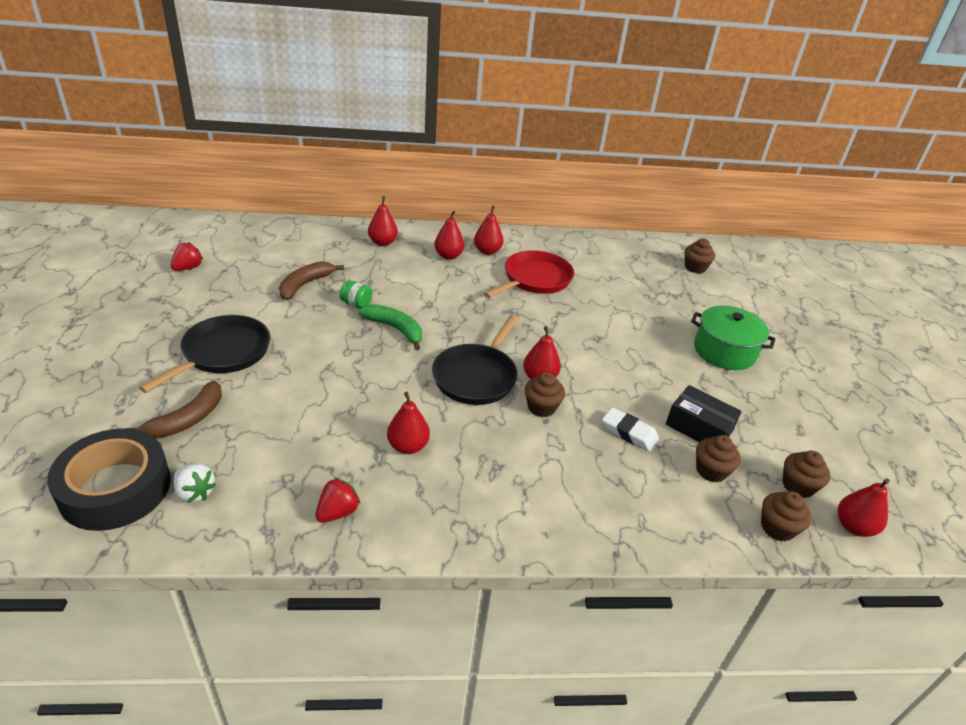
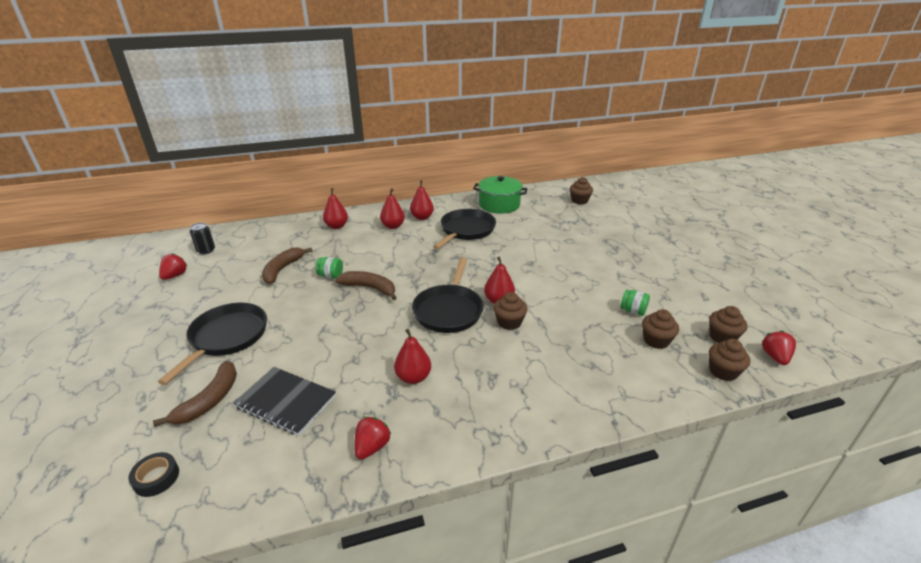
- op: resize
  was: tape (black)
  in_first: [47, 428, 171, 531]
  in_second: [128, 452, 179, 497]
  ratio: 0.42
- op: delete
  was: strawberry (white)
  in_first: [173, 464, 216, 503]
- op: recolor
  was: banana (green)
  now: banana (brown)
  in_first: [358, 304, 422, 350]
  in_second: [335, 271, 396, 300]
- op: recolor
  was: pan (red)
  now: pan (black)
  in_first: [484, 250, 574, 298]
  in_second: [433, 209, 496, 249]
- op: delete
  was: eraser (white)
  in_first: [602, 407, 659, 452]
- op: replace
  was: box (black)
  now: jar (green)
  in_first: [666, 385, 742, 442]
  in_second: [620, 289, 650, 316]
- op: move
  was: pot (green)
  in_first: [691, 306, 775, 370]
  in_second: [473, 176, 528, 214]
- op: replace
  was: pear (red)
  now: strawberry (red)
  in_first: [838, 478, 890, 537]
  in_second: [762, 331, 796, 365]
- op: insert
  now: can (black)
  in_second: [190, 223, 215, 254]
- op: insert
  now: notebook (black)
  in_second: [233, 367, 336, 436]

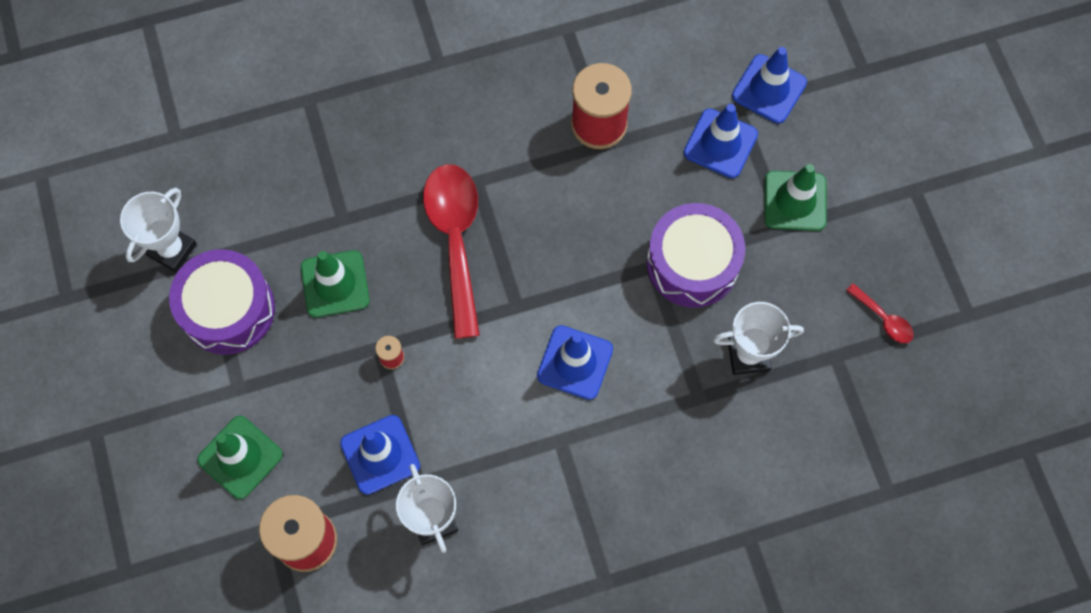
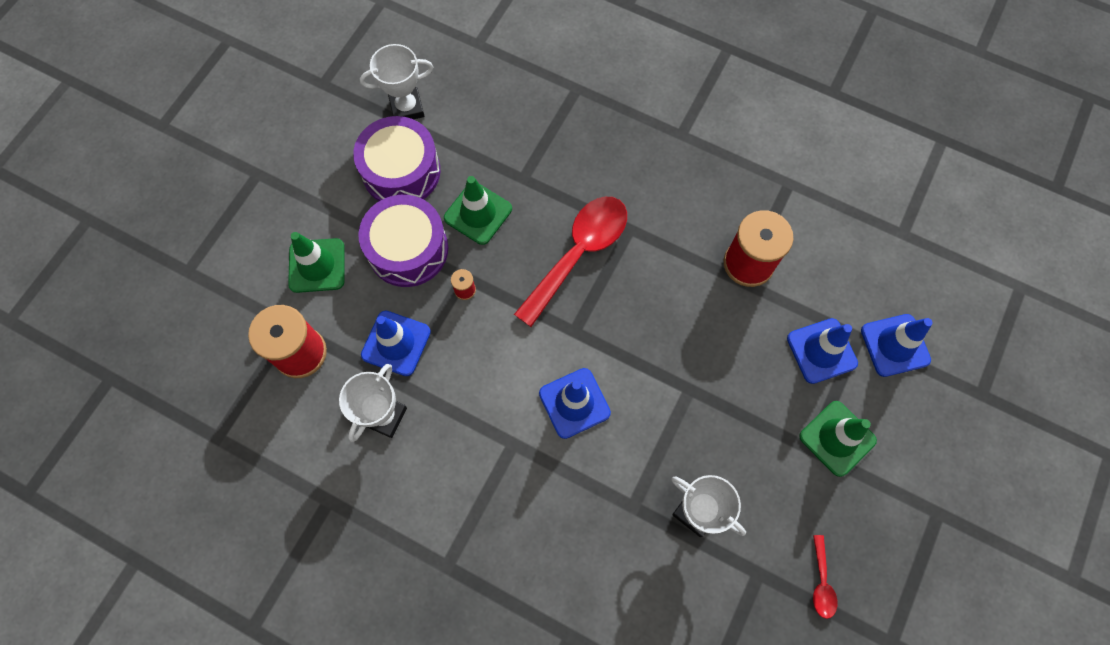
- op: move
  was: drum (purple)
  in_first: [647, 203, 745, 307]
  in_second: [358, 195, 448, 287]

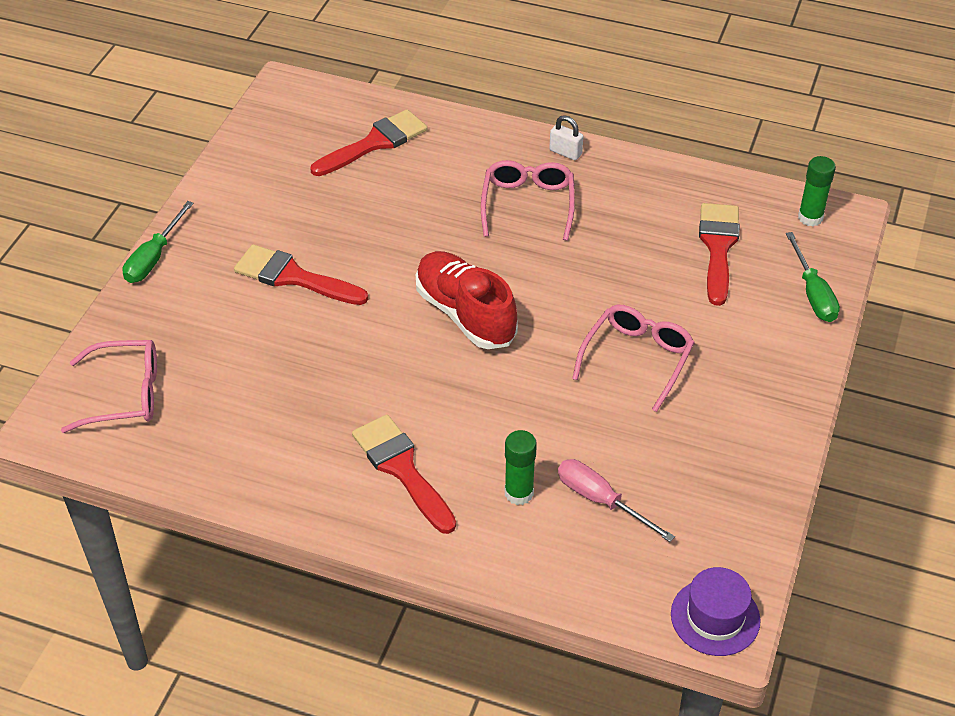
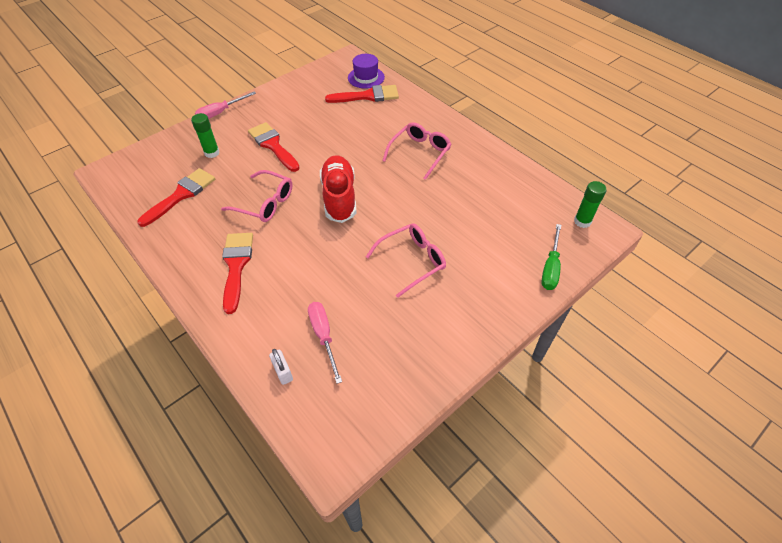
- op: move
  was: glasses (pink)
  in_first: [61, 340, 157, 433]
  in_second: [221, 170, 293, 222]
- op: recolor
  was: screwdriver (green)
  now: screwdriver (pink)
  in_first: [122, 201, 194, 283]
  in_second: [195, 92, 256, 119]
- op: move
  was: glue stick (green)
  in_first: [505, 430, 537, 505]
  in_second: [191, 113, 220, 158]
- op: move
  was: padlock (white)
  in_first: [549, 115, 583, 160]
  in_second: [269, 349, 293, 385]
- op: move
  was: hat (purple)
  in_first: [671, 567, 761, 656]
  in_second: [348, 54, 385, 89]
- op: move
  was: brush (red)
  in_first: [699, 203, 740, 306]
  in_second: [137, 168, 215, 227]

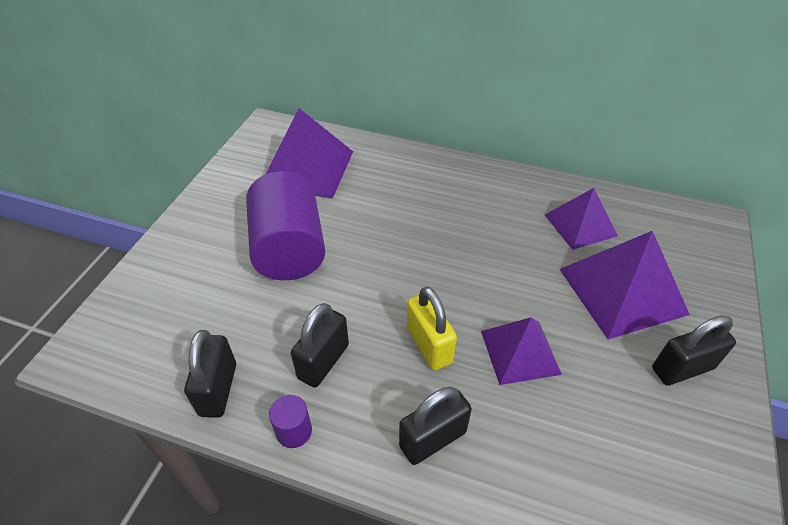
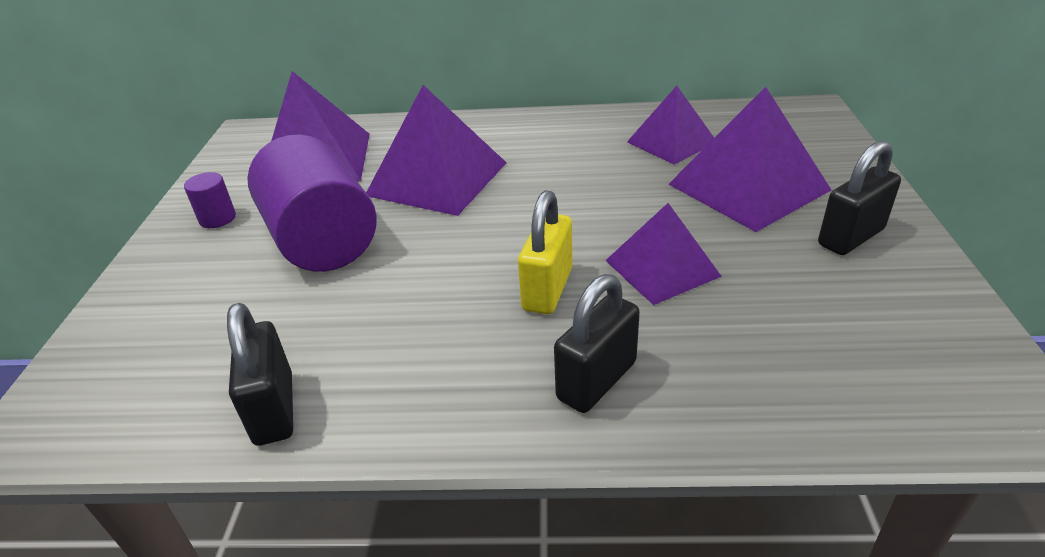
- op: move
  was: cylinder (purple)
  in_first: [269, 395, 312, 448]
  in_second: [184, 172, 236, 228]
- op: delete
  was: padlock (black)
  in_first: [291, 303, 349, 388]
- op: rotate
  was: padlock (yellow)
  in_first: [407, 286, 457, 371]
  in_second: [518, 190, 572, 314]
  clockwise: 60
- op: insert
  now: pyramid (purple)
  in_second: [366, 85, 507, 216]

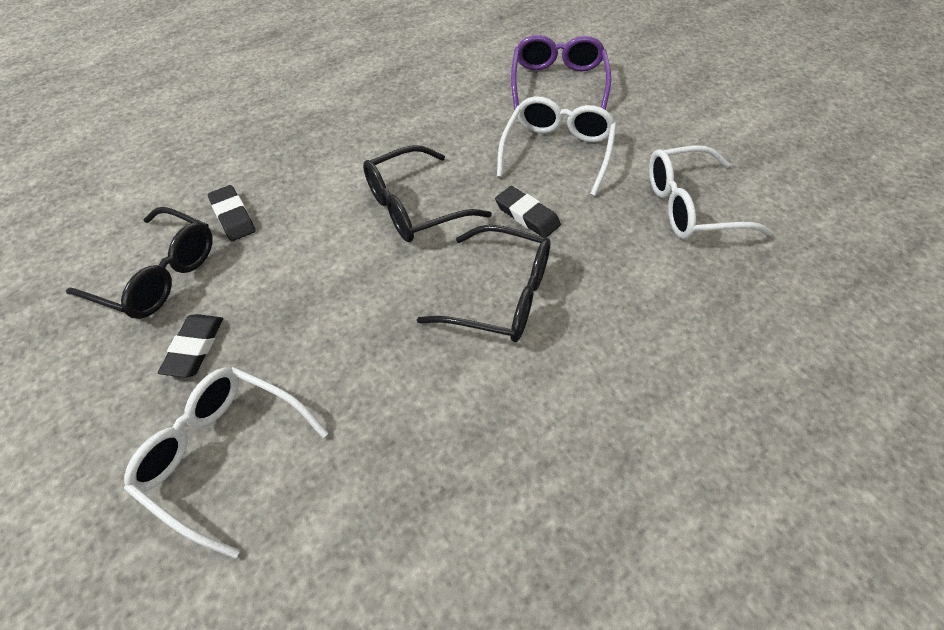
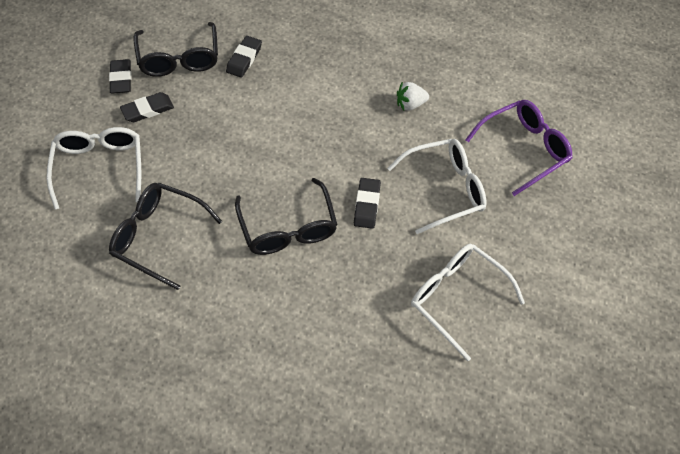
- op: move
  was: glasses (black)
  in_first: [363, 145, 492, 242]
  in_second: [109, 183, 222, 290]
- op: insert
  now: eraser (black)
  in_second: [109, 59, 132, 94]
- op: insert
  now: strawberry (white)
  in_second: [397, 82, 429, 111]

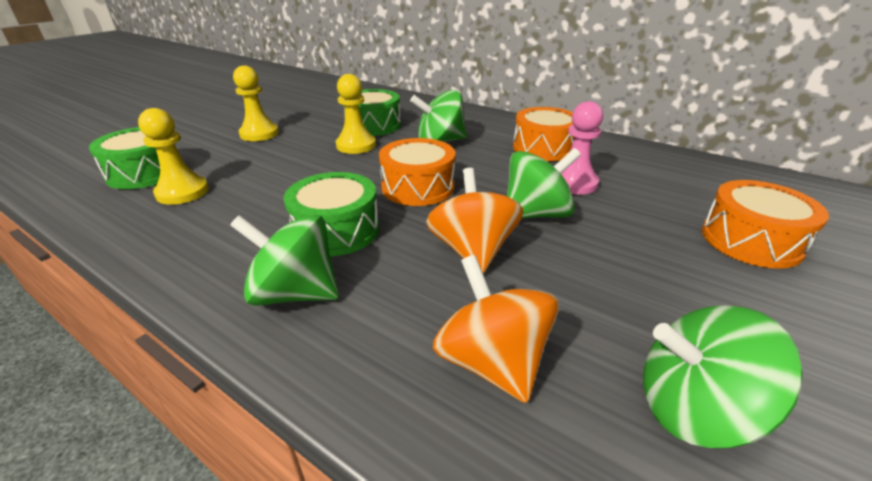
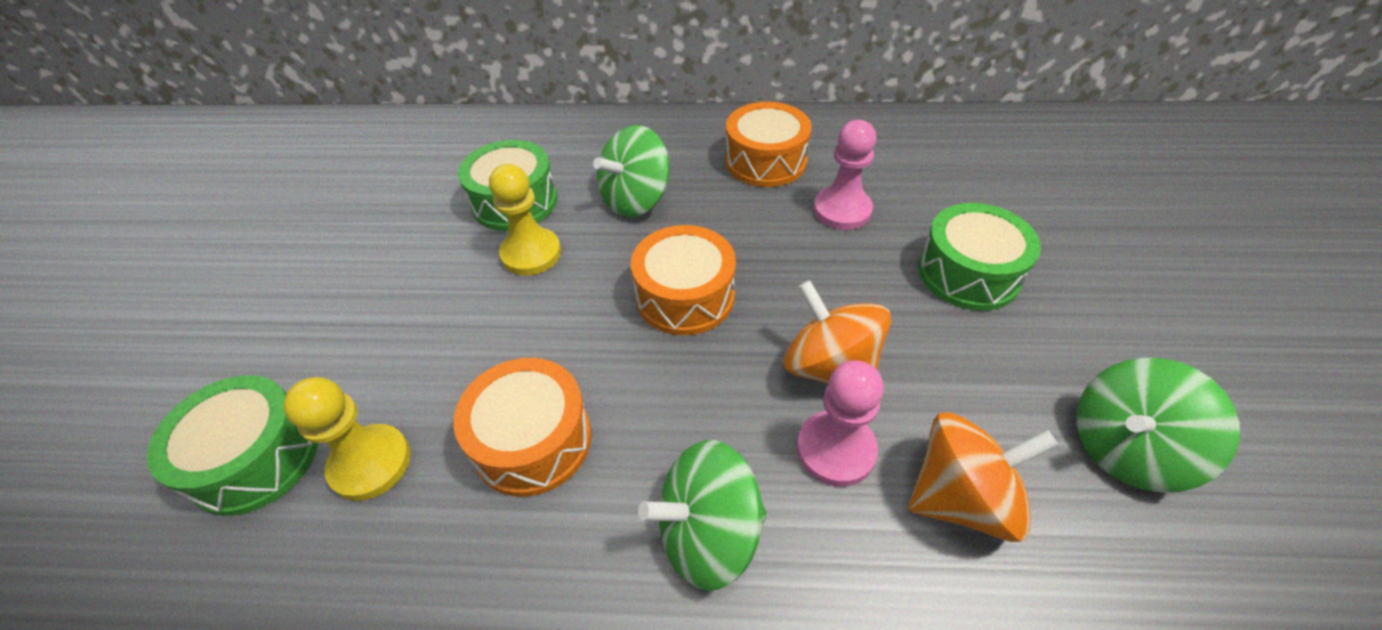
- op: delete
  was: pawn (yellow)
  in_first: [233, 66, 279, 141]
- op: move
  was: drum (green)
  in_first: [284, 172, 379, 256]
  in_second: [918, 203, 1041, 311]
- op: rotate
  was: spinning top (orange)
  in_first: [433, 255, 559, 403]
  in_second: [908, 412, 1058, 542]
  clockwise: 135
- op: delete
  was: spinning top (green)
  in_first: [507, 148, 581, 219]
- op: move
  was: drum (orange)
  in_first: [702, 180, 829, 269]
  in_second: [453, 358, 592, 497]
- op: insert
  now: pawn (pink)
  in_second: [797, 361, 884, 487]

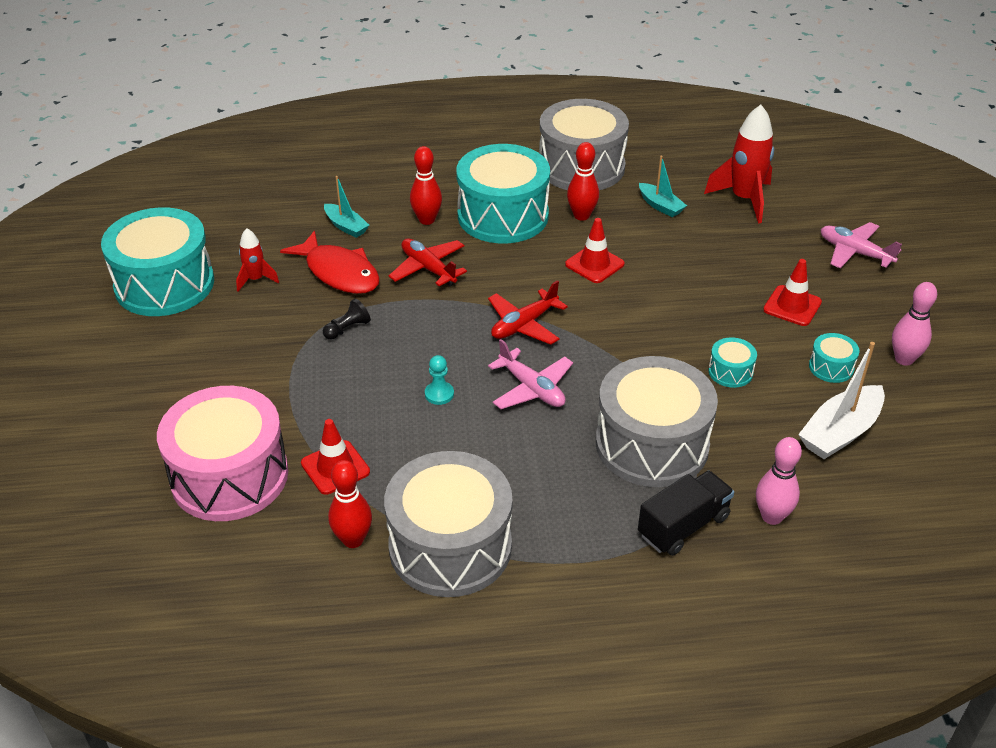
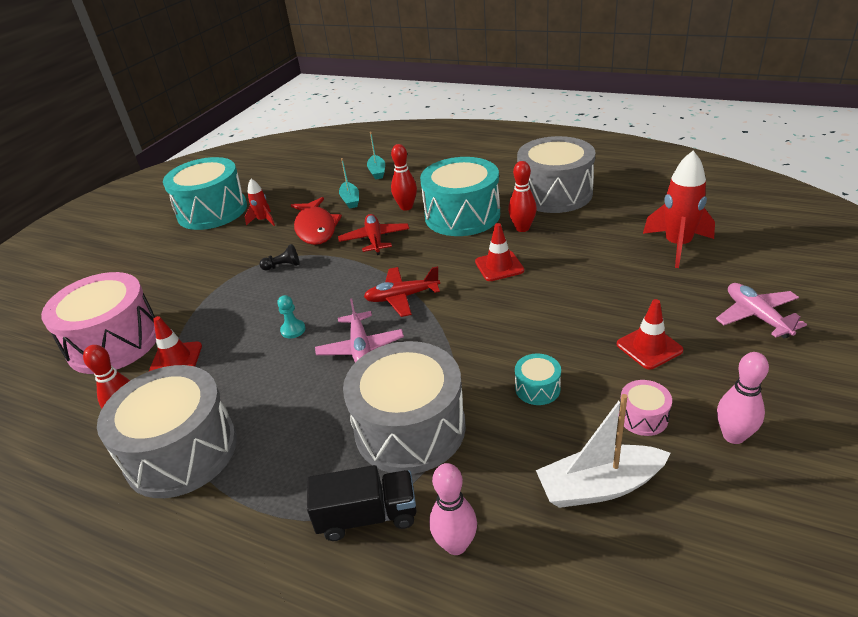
- op: move
  was: boat (turquoise)
  in_first: [639, 156, 687, 217]
  in_second: [367, 132, 385, 180]
- op: recolor
  was: drum (turquoise)
  now: drum (pink)
  in_first: [809, 333, 860, 383]
  in_second: [619, 380, 672, 436]

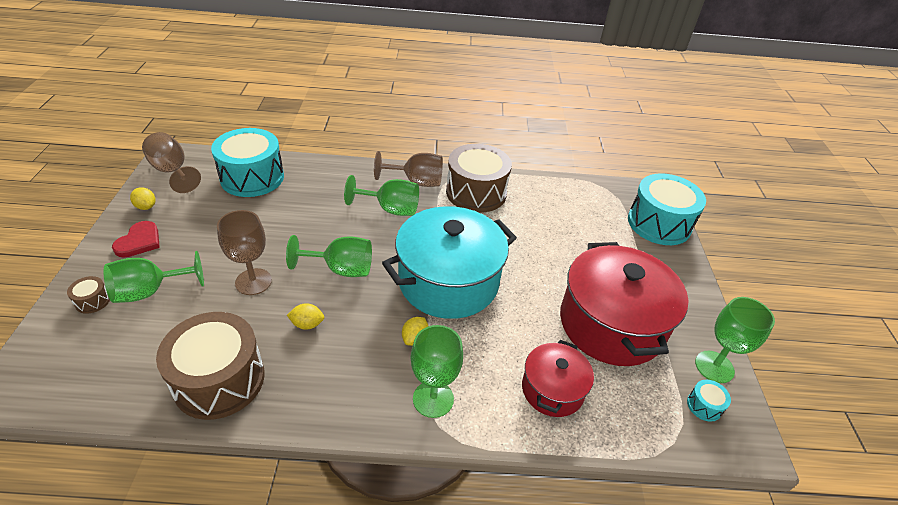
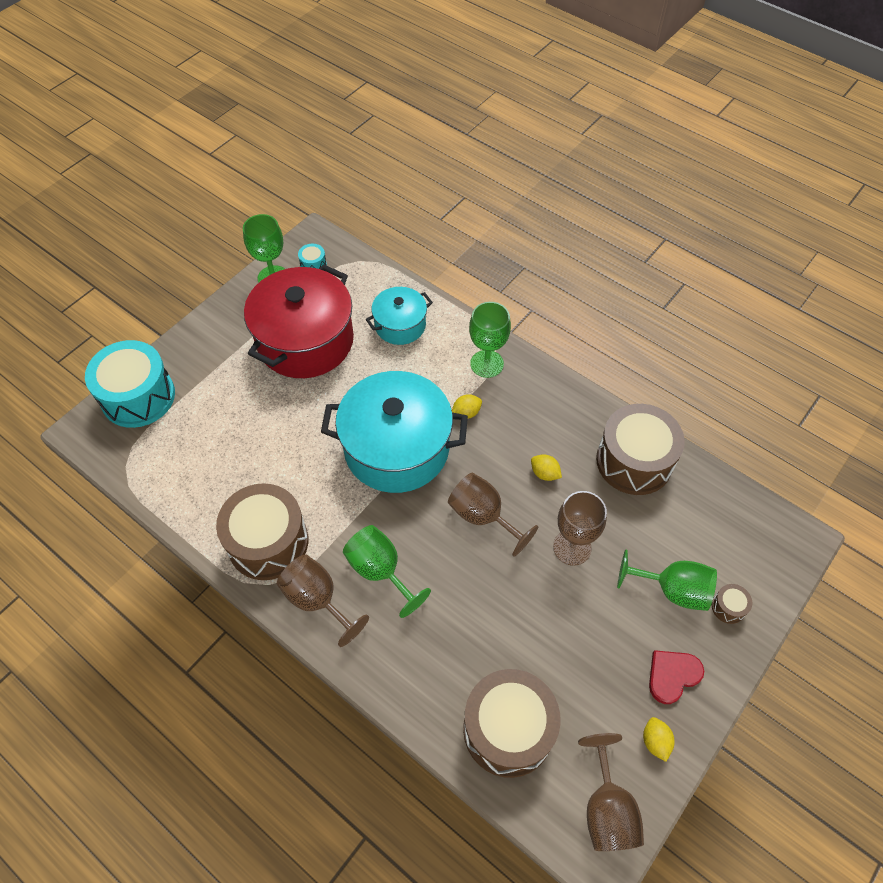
- op: recolor
  was: drum (turquoise)
  now: drum (brown)
  in_first: [211, 128, 284, 197]
  in_second: [463, 669, 561, 778]
- op: recolor
  was: goblet (green)
  now: goblet (brown)
  in_first: [286, 235, 372, 277]
  in_second: [448, 472, 538, 557]
- op: recolor
  was: pot (red)
  now: pot (turquoise)
  in_first: [522, 340, 594, 417]
  in_second: [366, 287, 433, 345]

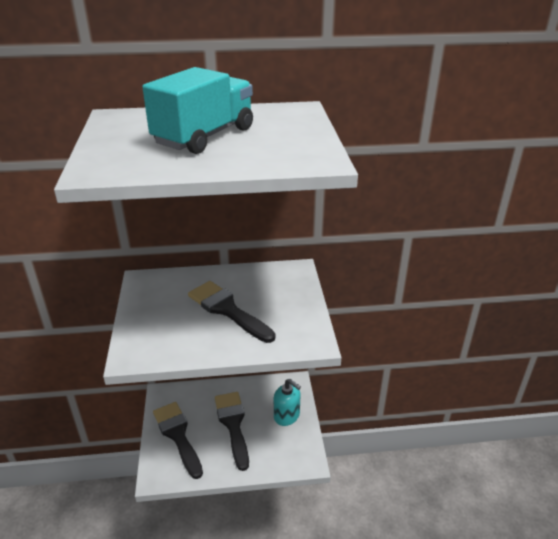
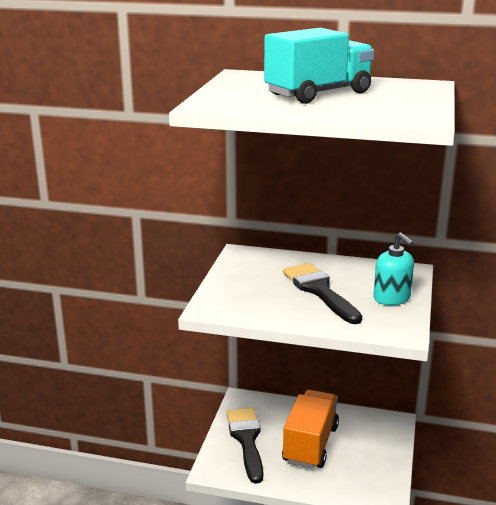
- op: replace
  was: brush (black)
  now: truck (orange)
  in_first: [215, 392, 249, 471]
  in_second: [282, 390, 339, 469]
- op: move
  was: soap dispenser (turquoise)
  in_first: [274, 379, 301, 426]
  in_second: [373, 232, 414, 305]

